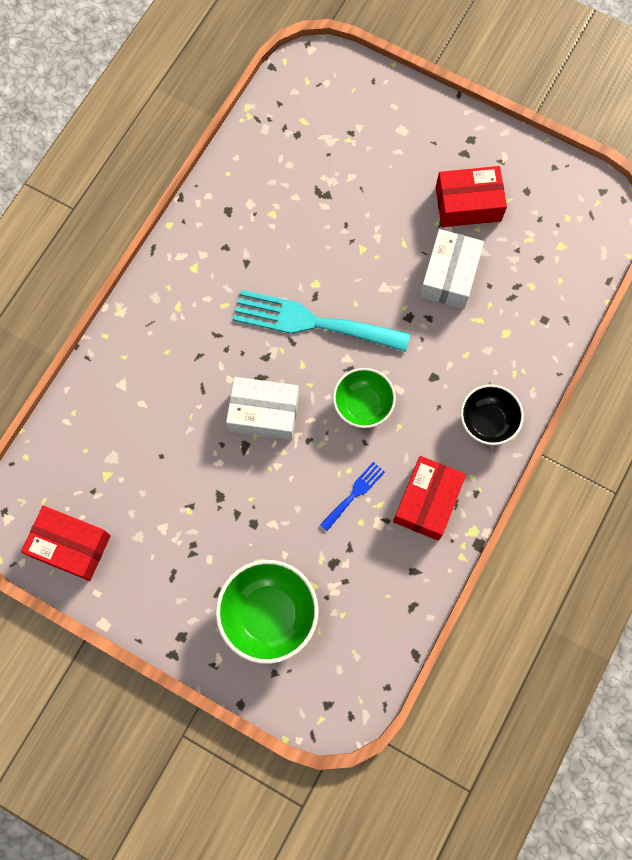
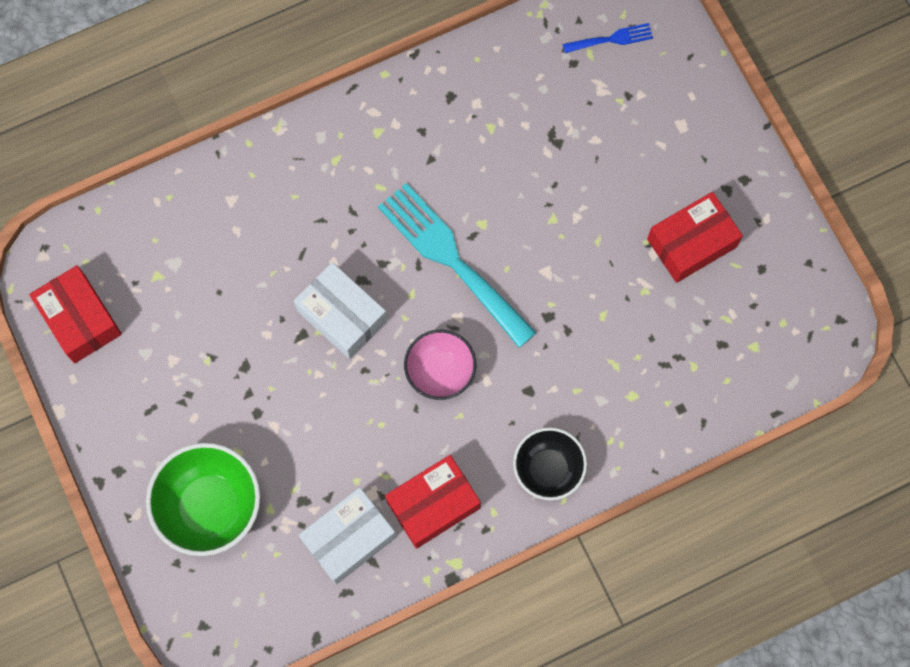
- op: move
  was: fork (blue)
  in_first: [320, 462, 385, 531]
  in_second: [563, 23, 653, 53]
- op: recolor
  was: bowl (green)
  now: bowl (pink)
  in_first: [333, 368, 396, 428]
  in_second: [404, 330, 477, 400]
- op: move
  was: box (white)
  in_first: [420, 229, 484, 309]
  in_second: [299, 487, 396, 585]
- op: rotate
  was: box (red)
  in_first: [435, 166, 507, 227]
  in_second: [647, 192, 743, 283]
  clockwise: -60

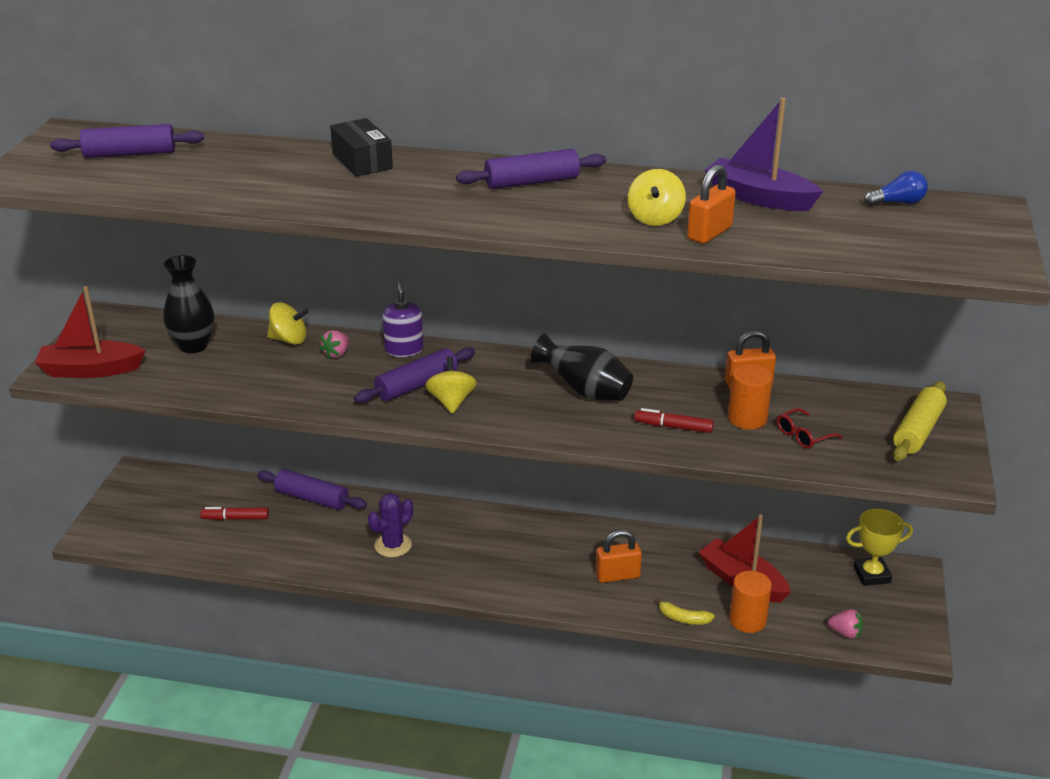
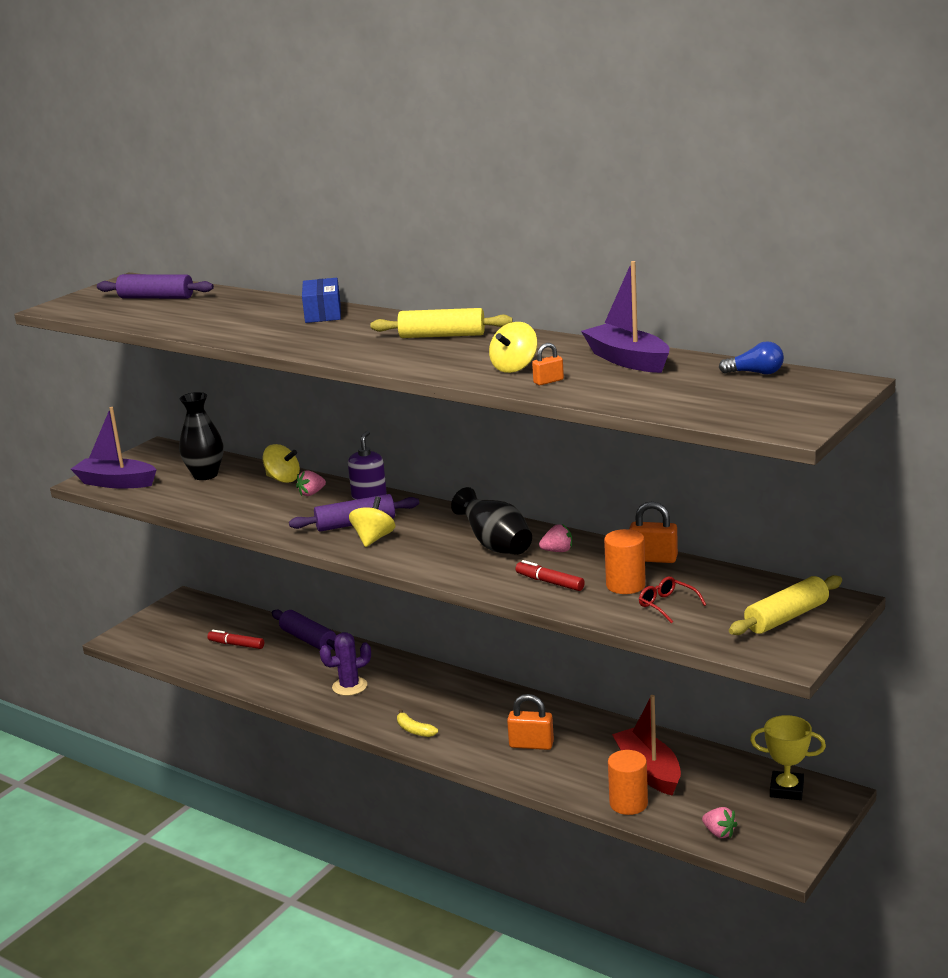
- op: recolor
  was: boat (red)
  now: boat (purple)
  in_first: [35, 286, 146, 378]
  in_second: [71, 407, 157, 489]
- op: recolor
  was: box (black)
  now: box (blue)
  in_first: [330, 118, 393, 177]
  in_second: [302, 278, 341, 323]
- op: recolor
  was: rolling pin (purple)
  now: rolling pin (yellow)
  in_first: [456, 149, 606, 189]
  in_second: [370, 308, 513, 338]
- op: move
  was: banana (yellow)
  in_first: [655, 598, 715, 625]
  in_second: [397, 709, 438, 737]
- op: resize
  was: padlock (orange)
  in_first: [687, 164, 736, 244]
  in_second: [532, 343, 564, 385]
  ratio: 0.59
- op: rotate
  was: glasses (red)
  in_first: [777, 408, 843, 449]
  in_second: [639, 577, 706, 624]
  clockwise: 60
- op: insert
  now: strawberry (pink)
  in_second: [539, 524, 572, 552]

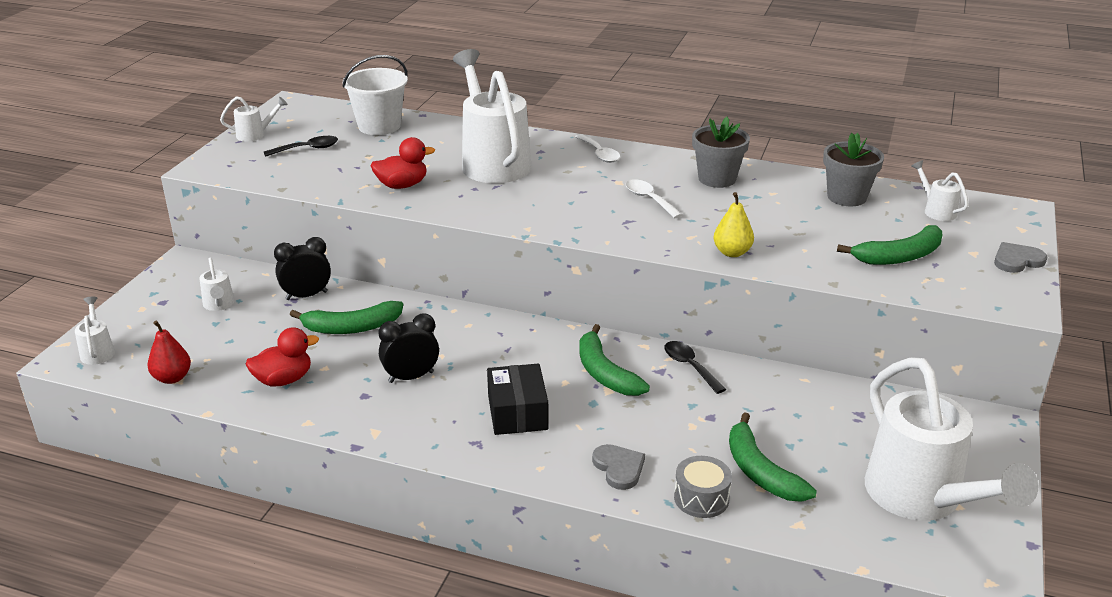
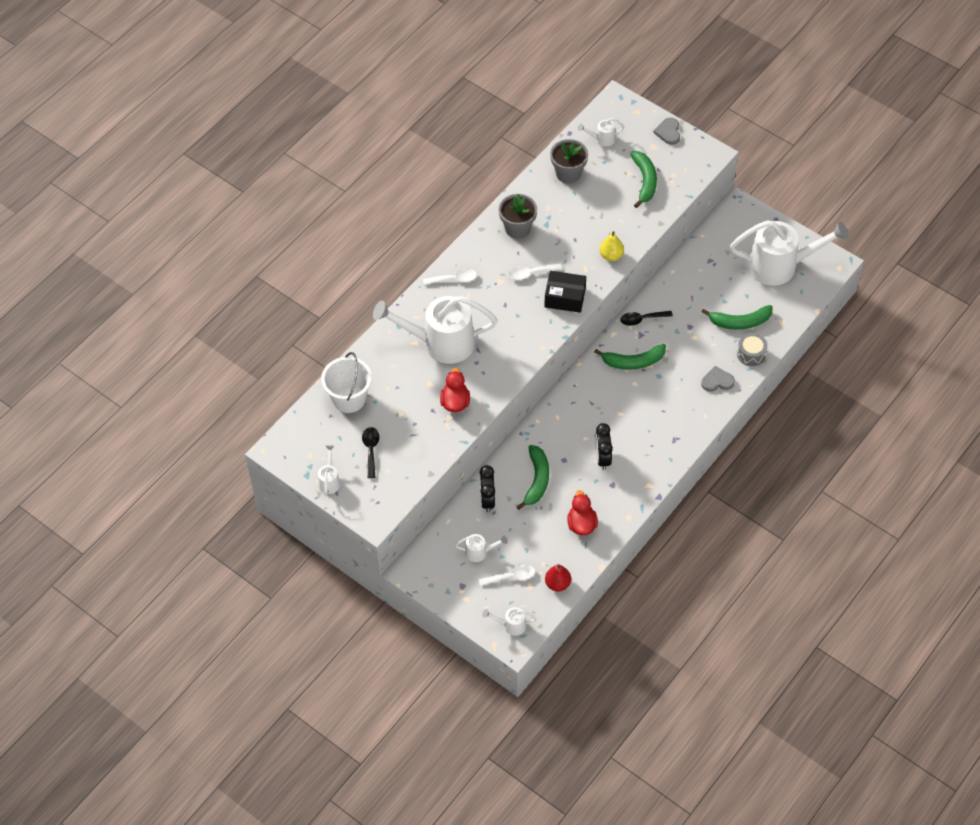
- op: move
  was: box (black)
  in_first: [487, 363, 548, 435]
  in_second: [544, 271, 586, 313]
- op: insert
  now: spoon (white)
  in_second: [478, 564, 535, 586]

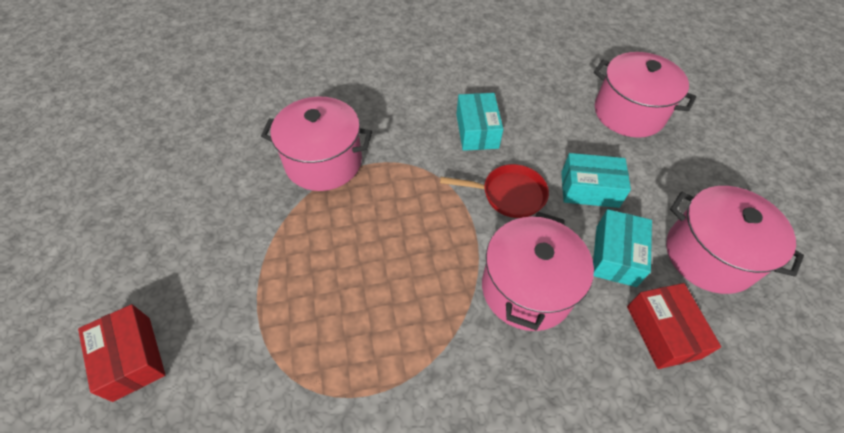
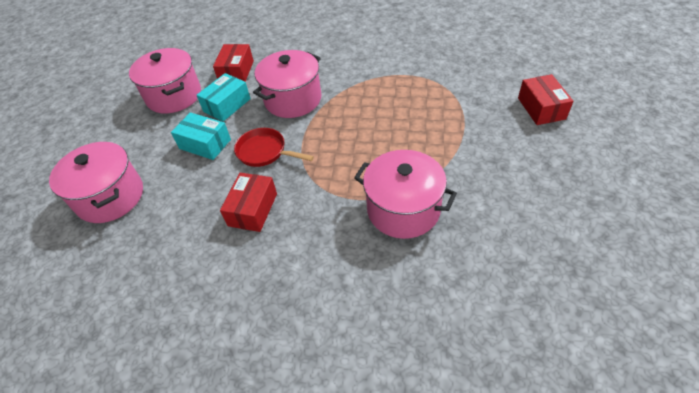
- op: recolor
  was: box (turquoise)
  now: box (red)
  in_first: [456, 93, 503, 151]
  in_second: [220, 173, 277, 232]

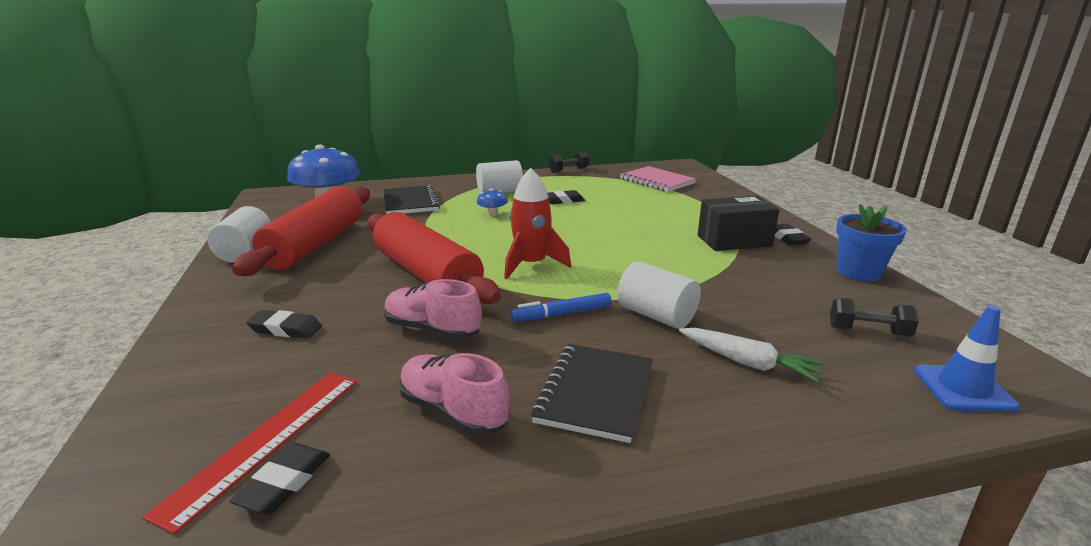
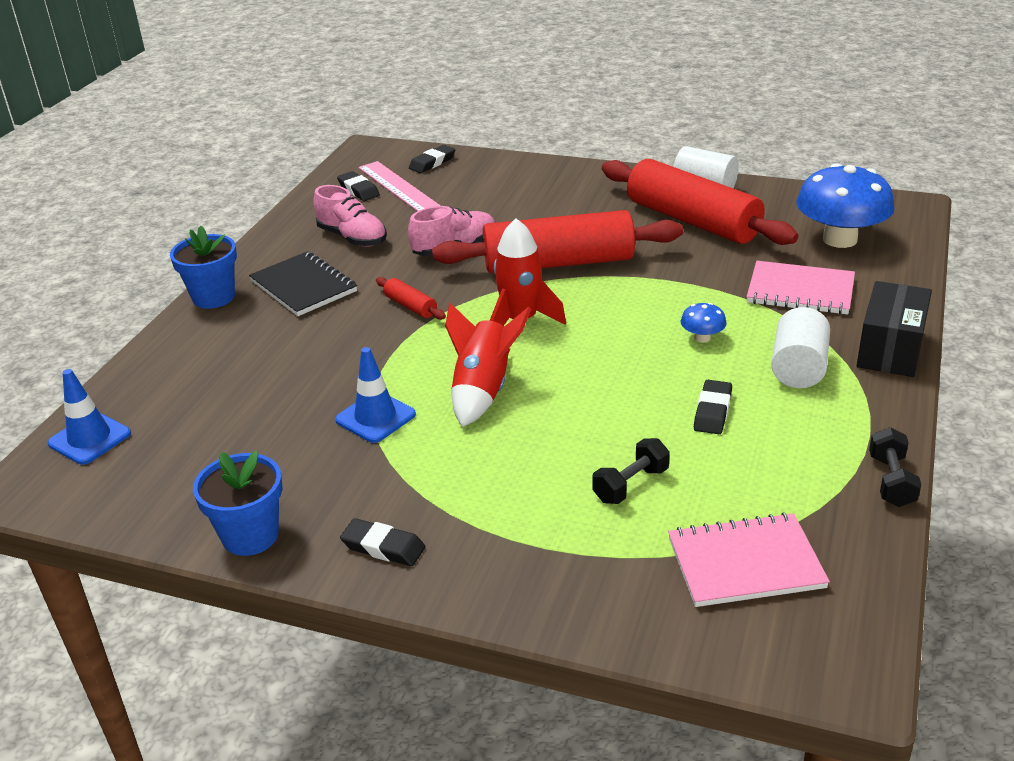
- op: recolor
  was: ruler (red)
  now: ruler (pink)
  in_first: [142, 373, 357, 534]
  in_second: [358, 161, 441, 211]
- op: move
  was: eraser (black)
  in_first: [246, 310, 322, 338]
  in_second: [409, 145, 455, 173]
- op: recolor
  was: notebook (black)
  now: notebook (pink)
  in_first: [384, 185, 440, 214]
  in_second: [746, 261, 855, 314]
- op: rotate
  was: shoe (pink)
  in_first: [399, 353, 510, 436]
  in_second: [314, 185, 387, 247]
  clockwise: 60
- op: replace
  was: marker (blue)
  now: rolling pin (red)
  in_first: [510, 293, 612, 322]
  in_second: [376, 277, 446, 320]
- op: delete
  was: cylinder (white)
  in_first: [617, 261, 701, 329]
- op: delete
  was: carrot (white)
  in_first: [679, 328, 825, 383]
- op: move
  was: box (black)
  in_first: [698, 196, 779, 251]
  in_second: [857, 281, 932, 377]
- op: move
  was: dumbbell (black)
  in_first: [830, 298, 919, 336]
  in_second: [592, 438, 670, 504]
- op: insert
  now: flower pot (blue)
  in_second: [170, 226, 237, 309]
- op: insert
  now: traffic cone (blue)
  in_second: [335, 347, 416, 443]
- op: insert
  now: rocket (red)
  in_second: [445, 303, 531, 427]

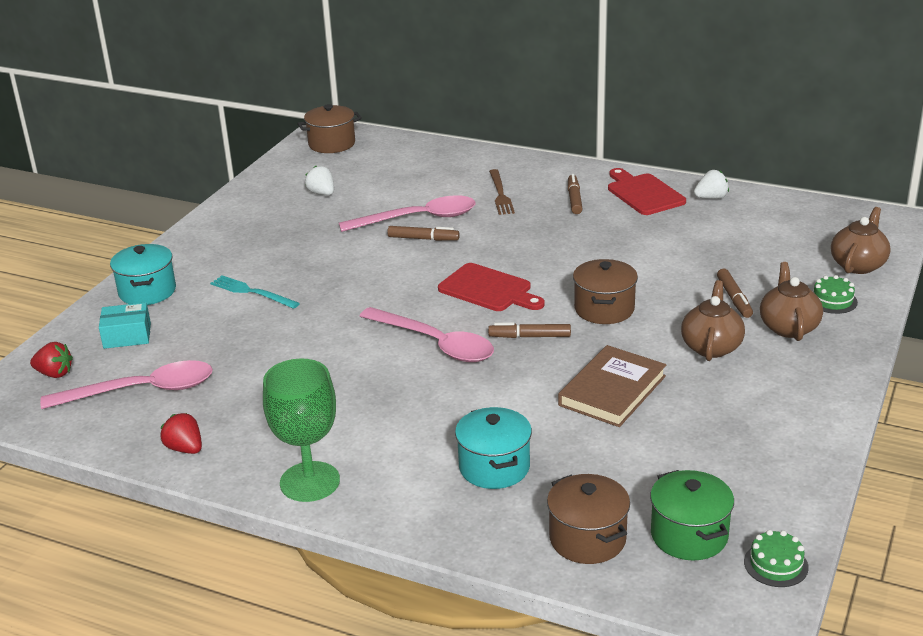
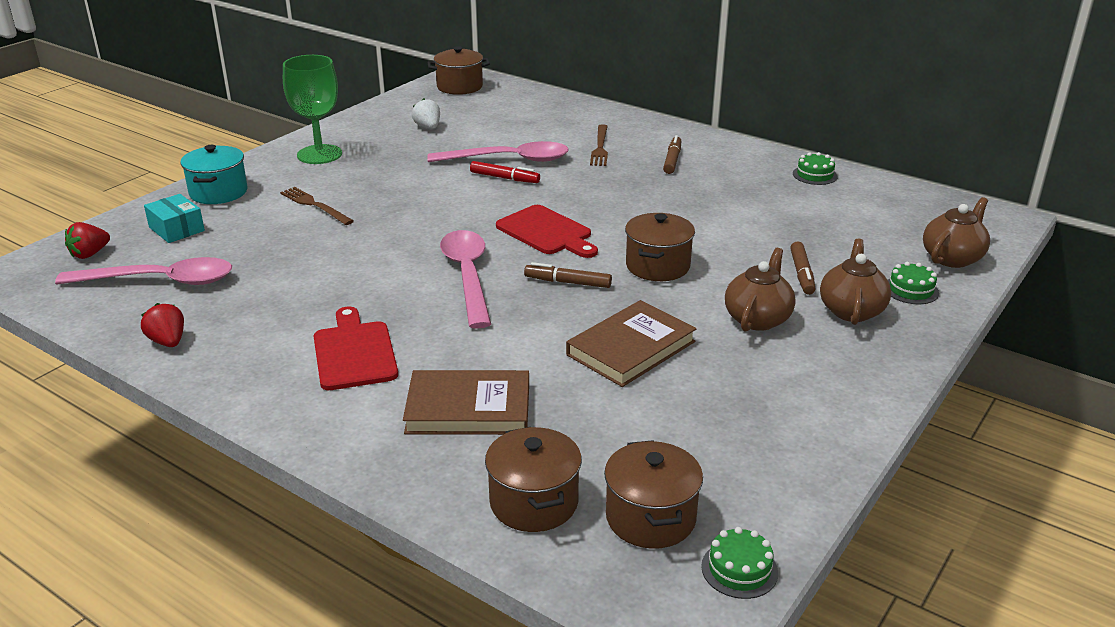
- op: rotate
  was: strawberry (red)
  in_first: [30, 342, 73, 378]
  in_second: [65, 222, 110, 259]
  clockwise: 105
- op: rotate
  was: box (turquoise)
  in_first: [99, 302, 151, 349]
  in_second: [144, 194, 205, 243]
  clockwise: 45
- op: recolor
  was: fork (turquoise)
  now: fork (brown)
  in_first: [210, 275, 300, 309]
  in_second: [280, 187, 354, 225]
- op: move
  was: goblet (green)
  in_first: [263, 358, 340, 502]
  in_second: [283, 55, 342, 164]
- op: rotate
  was: spoon (pink)
  in_first: [360, 307, 494, 362]
  in_second: [440, 230, 491, 329]
  clockwise: -150
- op: recolor
  was: marker (brown)
  now: marker (red)
  in_first: [387, 226, 460, 241]
  in_second: [470, 161, 540, 183]
- op: replace
  was: pot (turquoise)
  now: book (brown)
  in_first: [455, 407, 532, 489]
  in_second: [403, 370, 529, 435]
- op: move
  was: cutting board (red)
  in_first: [608, 168, 686, 215]
  in_second: [314, 307, 398, 390]
- op: recolor
  was: pot (green)
  now: pot (brown)
  in_first: [650, 470, 734, 560]
  in_second: [604, 440, 703, 549]
- op: replace
  was: strawberry (white)
  now: cake (green)
  in_first: [694, 170, 729, 199]
  in_second: [793, 152, 838, 185]

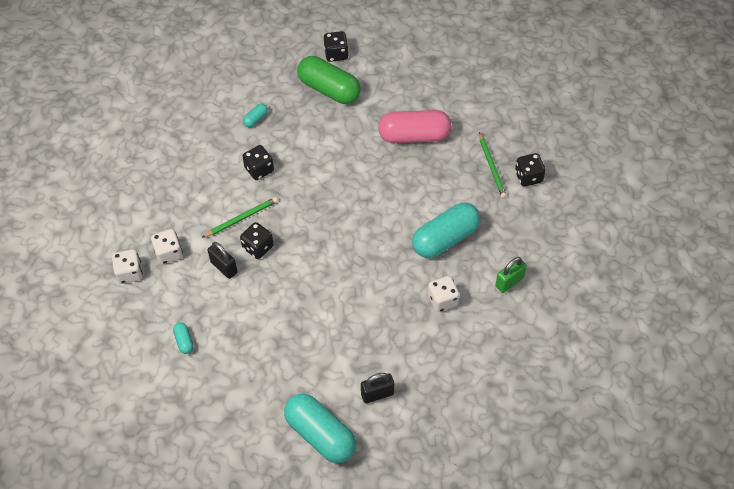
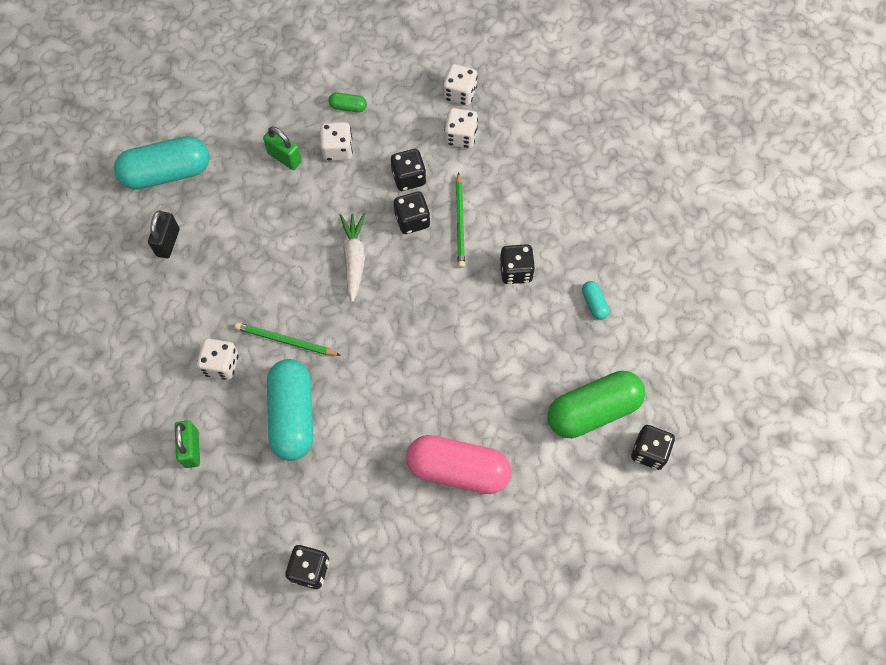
- op: recolor
  was: capsule (turquoise)
  now: capsule (green)
  in_first: [173, 322, 194, 354]
  in_second: [329, 93, 367, 112]
- op: replace
  was: padlock (black)
  now: dice (black)
  in_first: [208, 242, 238, 279]
  in_second: [391, 149, 426, 191]
- op: rotate
  was: capsule (pink)
  in_first: [378, 110, 451, 143]
  in_second: [406, 435, 511, 494]
  clockwise: 75
- op: move
  was: pencil (green)
  in_first: [479, 132, 507, 198]
  in_second: [235, 322, 341, 356]
- op: insert
  now: padlock (green)
  in_second: [263, 126, 302, 170]
- op: insert
  now: dice (white)
  in_second: [320, 122, 353, 161]
- op: insert
  now: carrot (white)
  in_second: [340, 213, 365, 302]

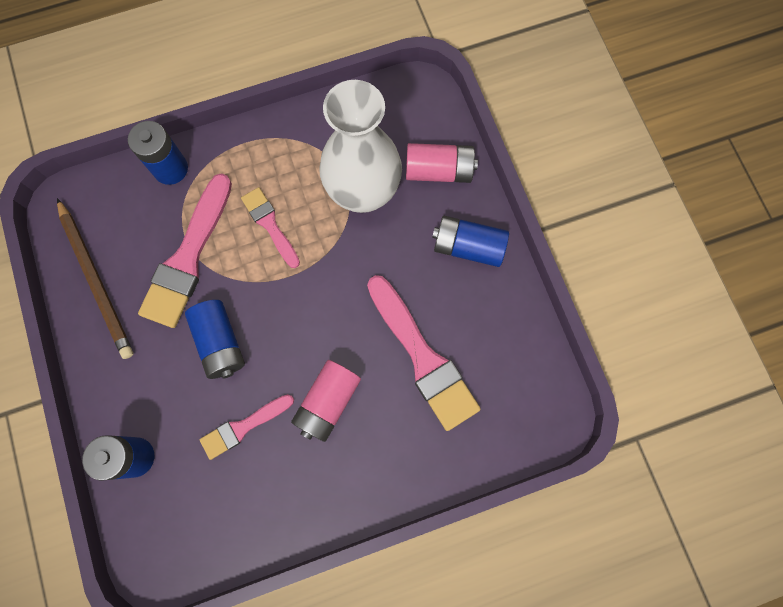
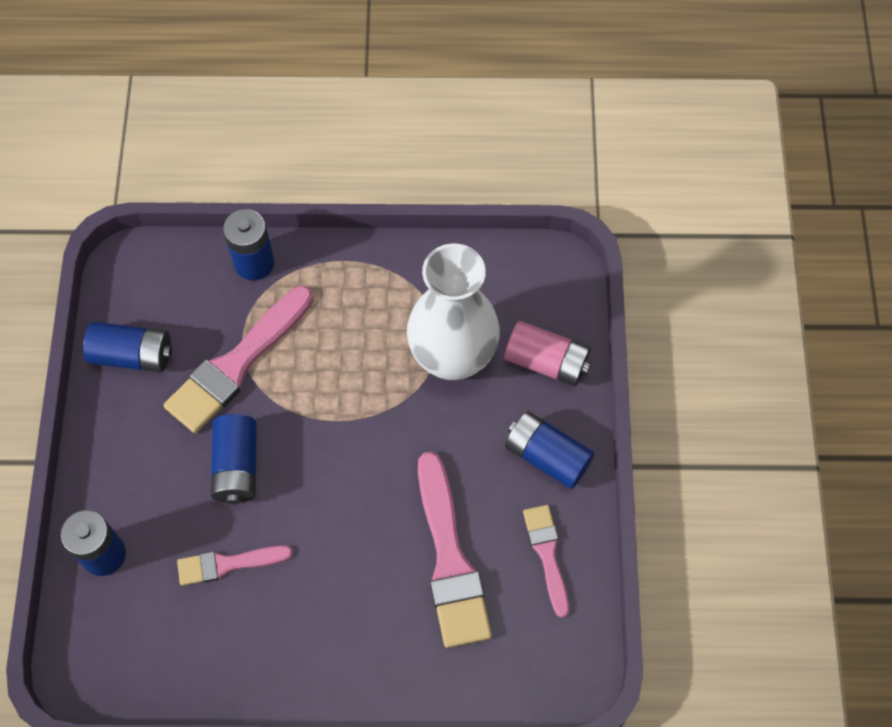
- op: replace
  was: pencil (brown)
  now: battery (blue)
  in_first: [57, 198, 133, 359]
  in_second: [83, 322, 172, 372]
- op: move
  was: brush (pink)
  in_first: [241, 187, 300, 268]
  in_second: [523, 505, 569, 618]
- op: delete
  was: battery (pink)
  in_first: [291, 360, 361, 442]

